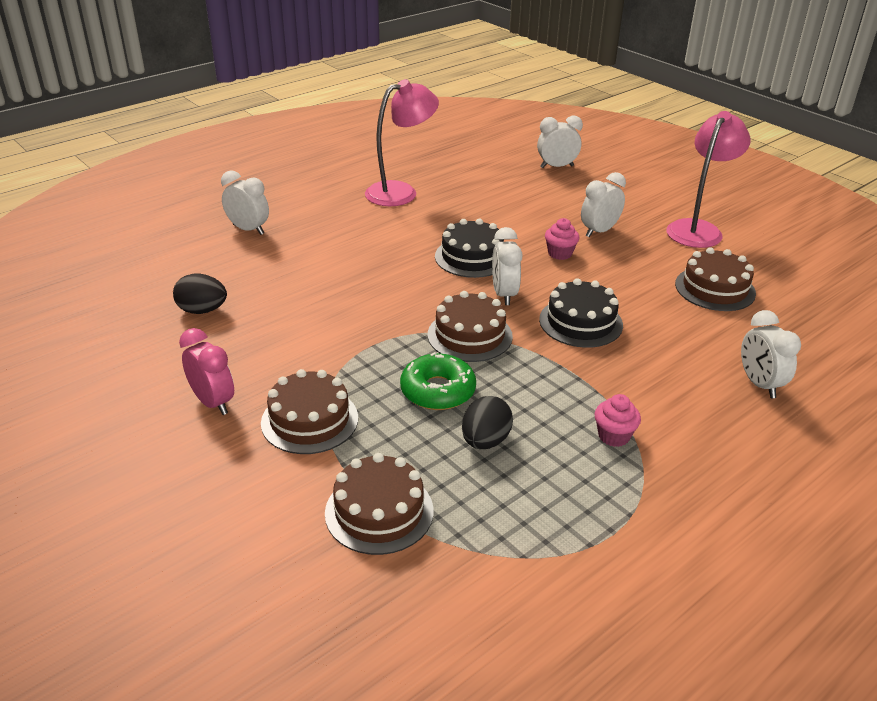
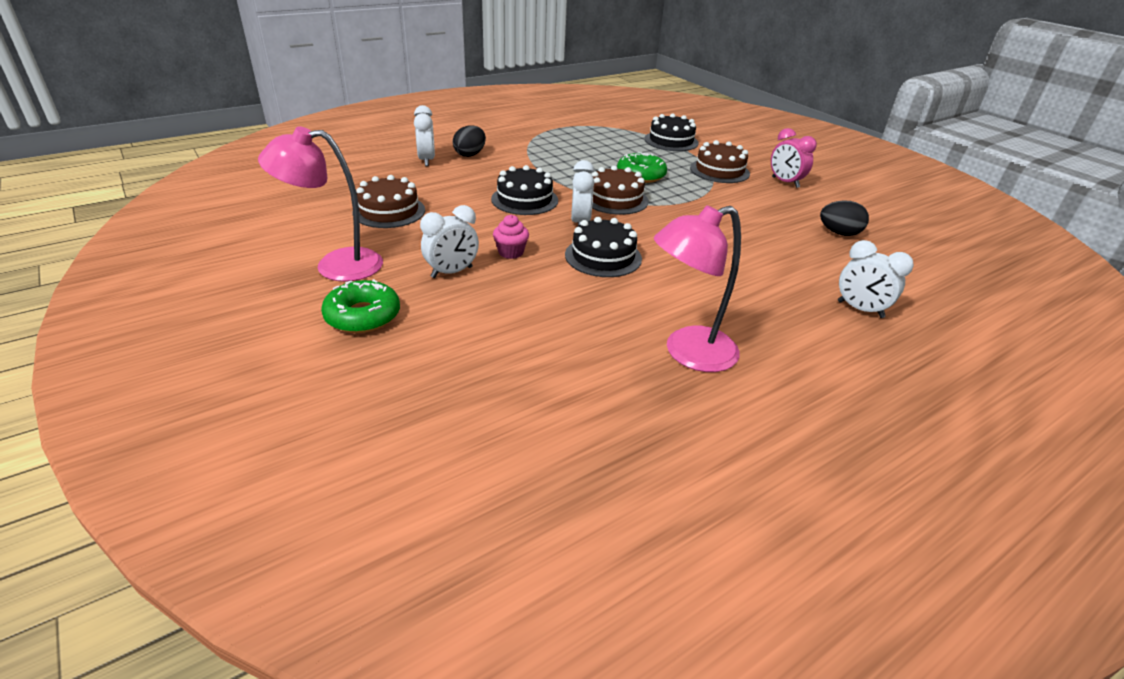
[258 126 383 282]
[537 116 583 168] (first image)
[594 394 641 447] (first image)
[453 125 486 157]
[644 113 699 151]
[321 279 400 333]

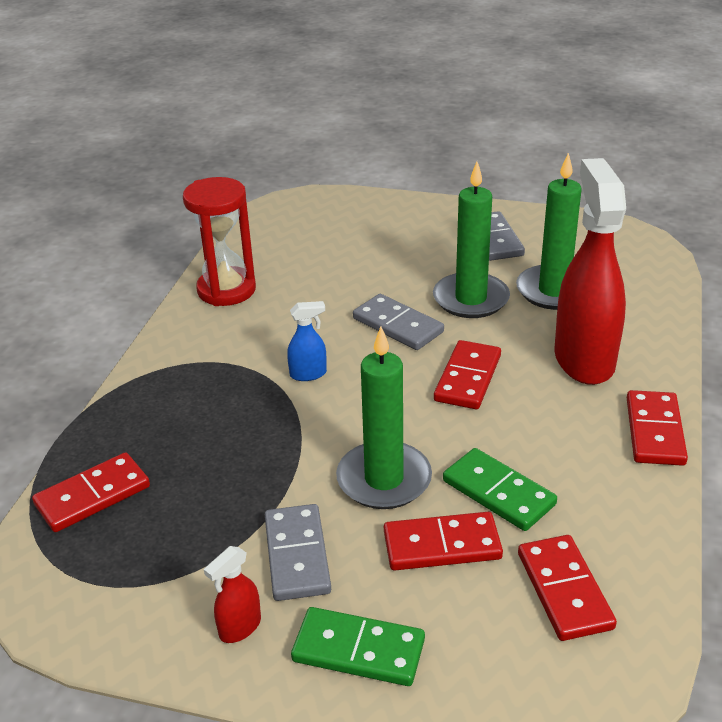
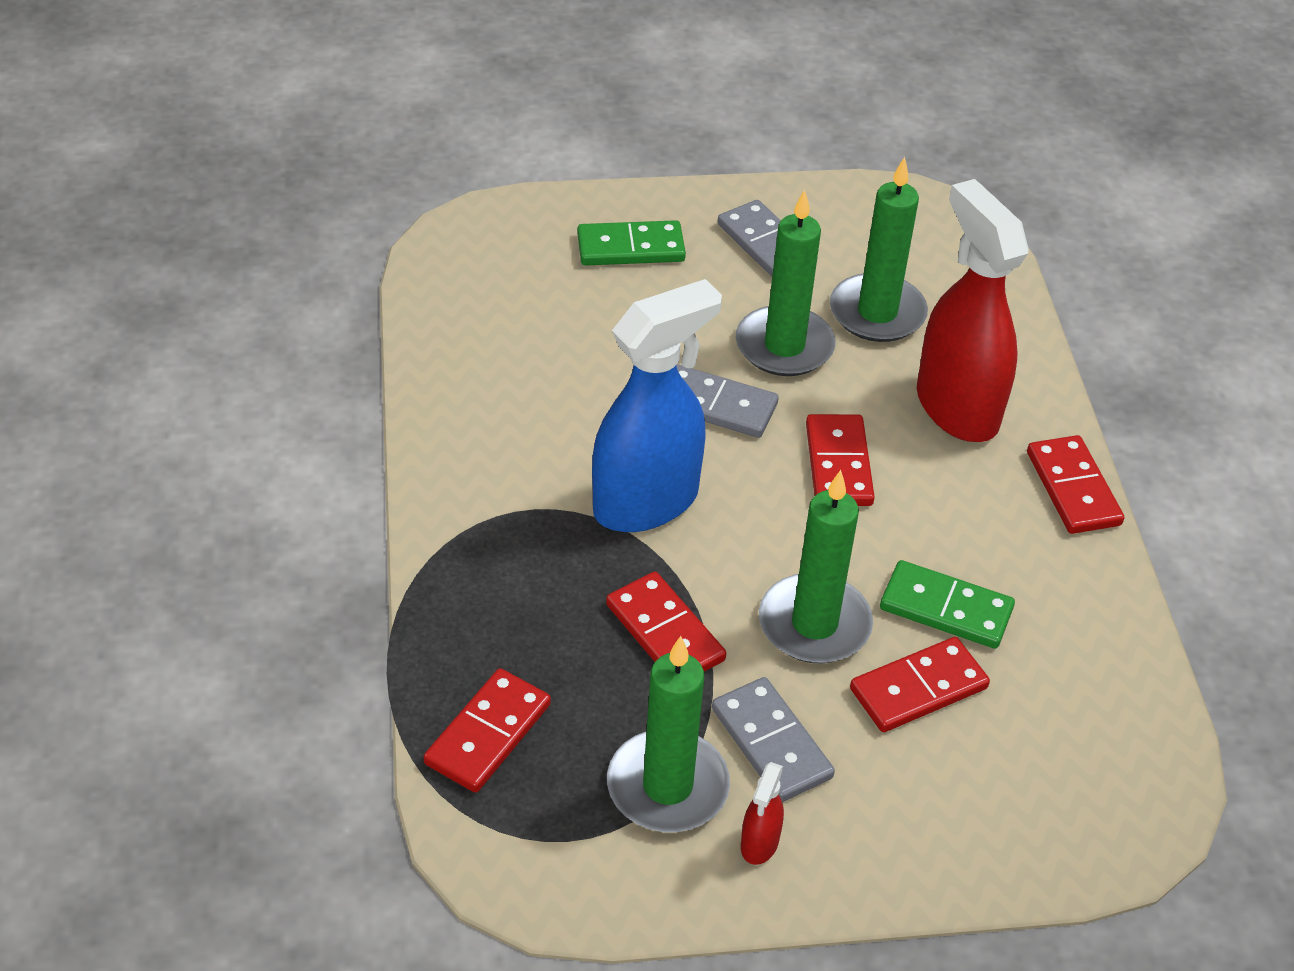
[183 177 256 306] (first image)
[592 279 722 532]
[606 572 726 672]
[577 220 686 266]
[607 636 730 832]

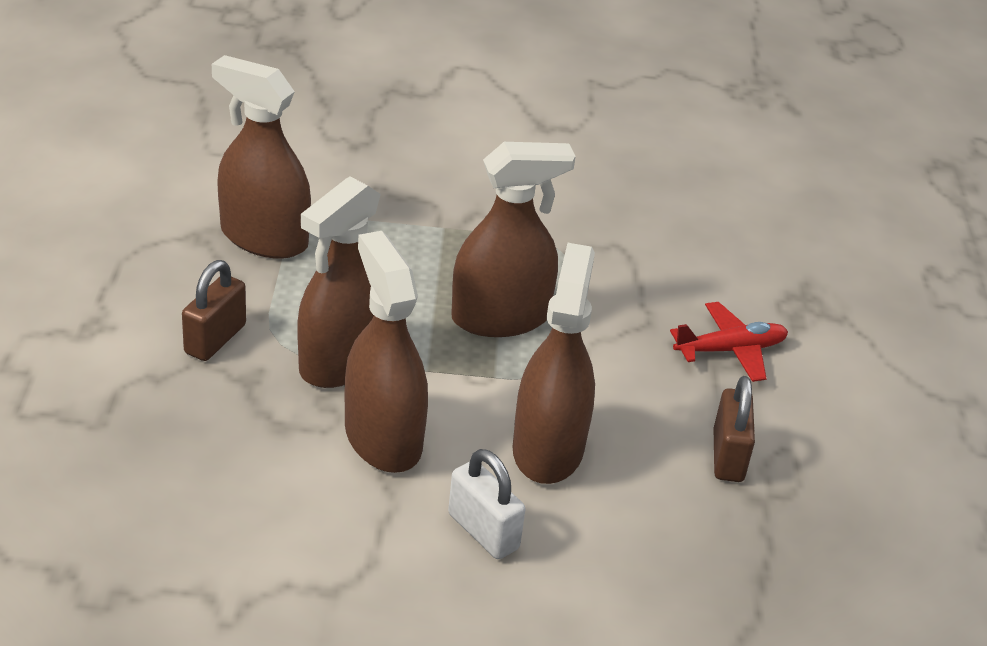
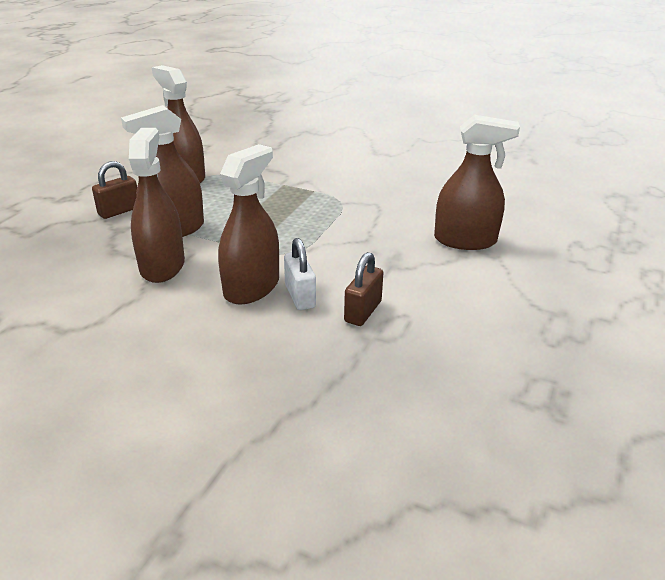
[434 115 520 250]
[670 302 788 382] (first image)
[284 238 316 310]

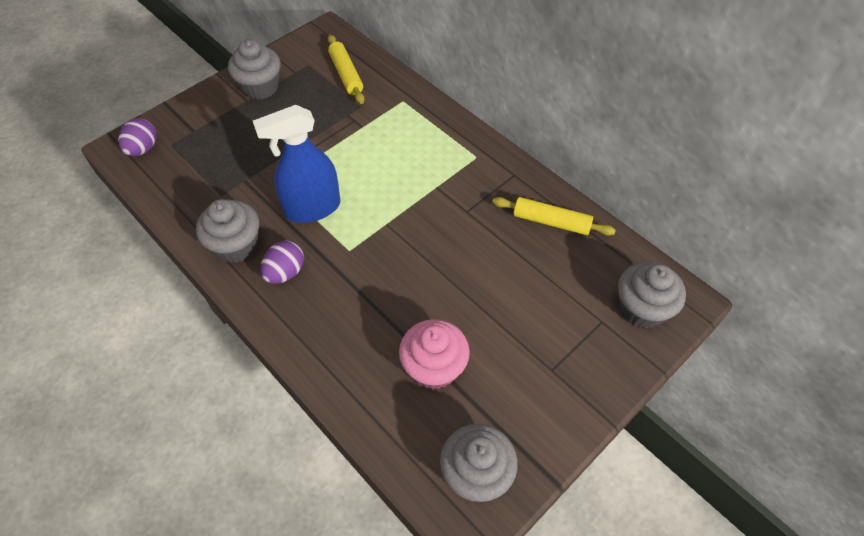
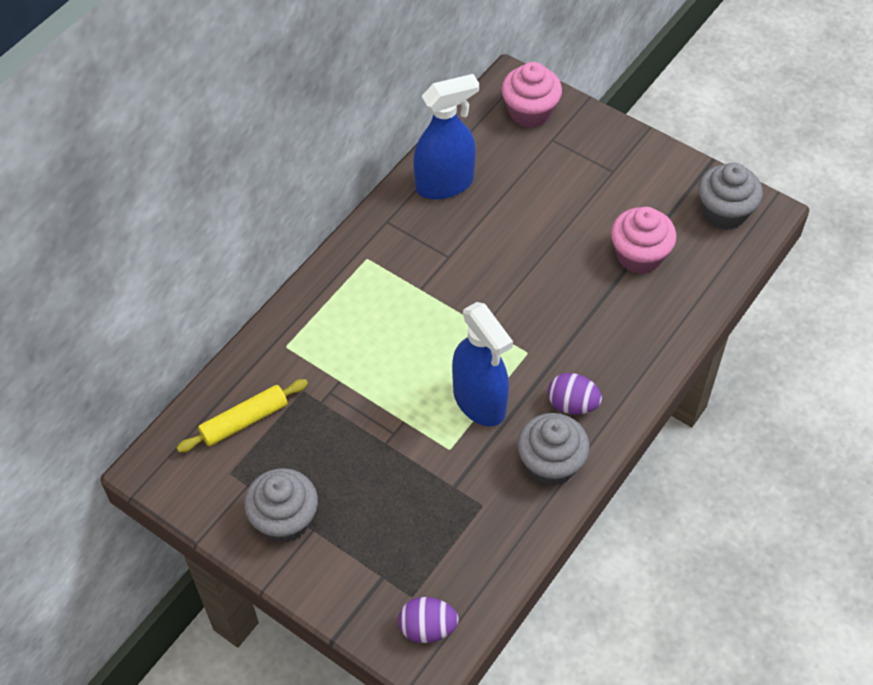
[413 74 479 200]
[502 62 562 128]

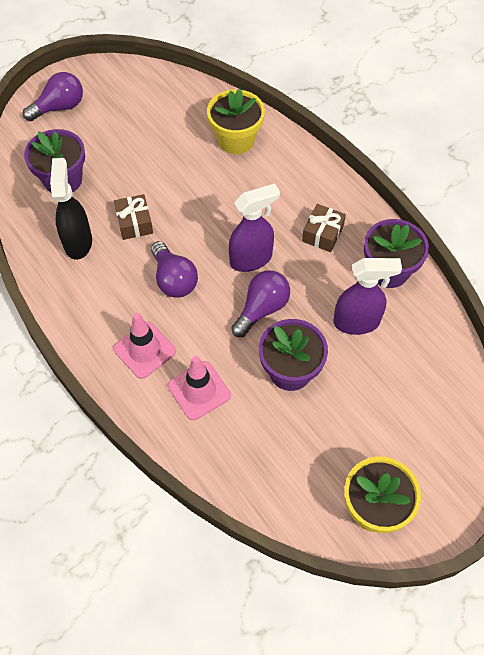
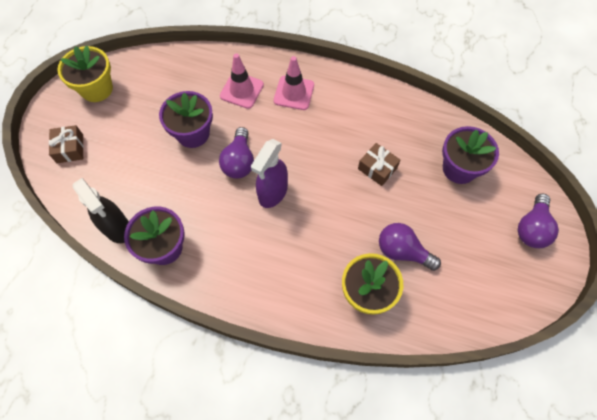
[73 178 129 243]
[49 125 84 163]
[379 223 441 271]
[333 258 402 335] (first image)

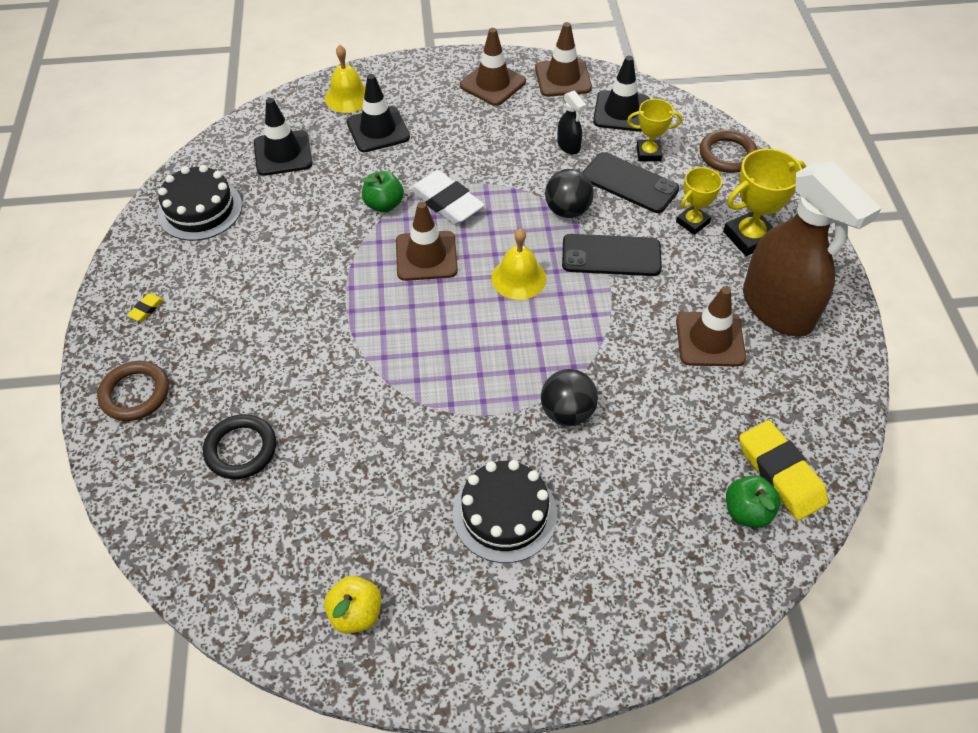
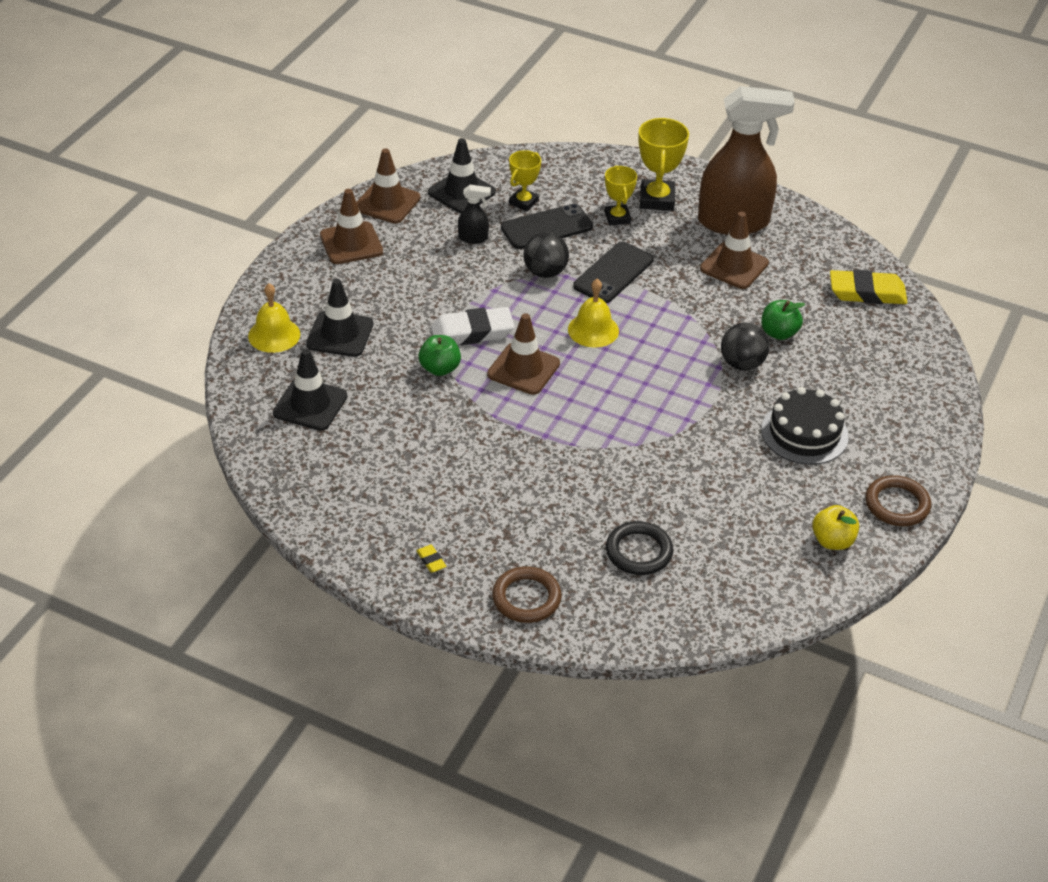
[865 475 931 526]
[158 165 242 241] (first image)
[761 300 805 340]

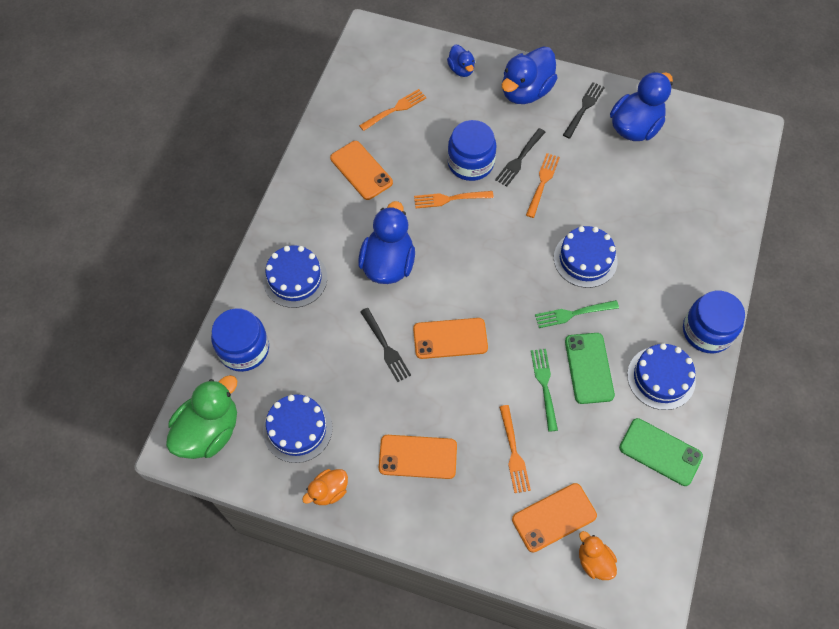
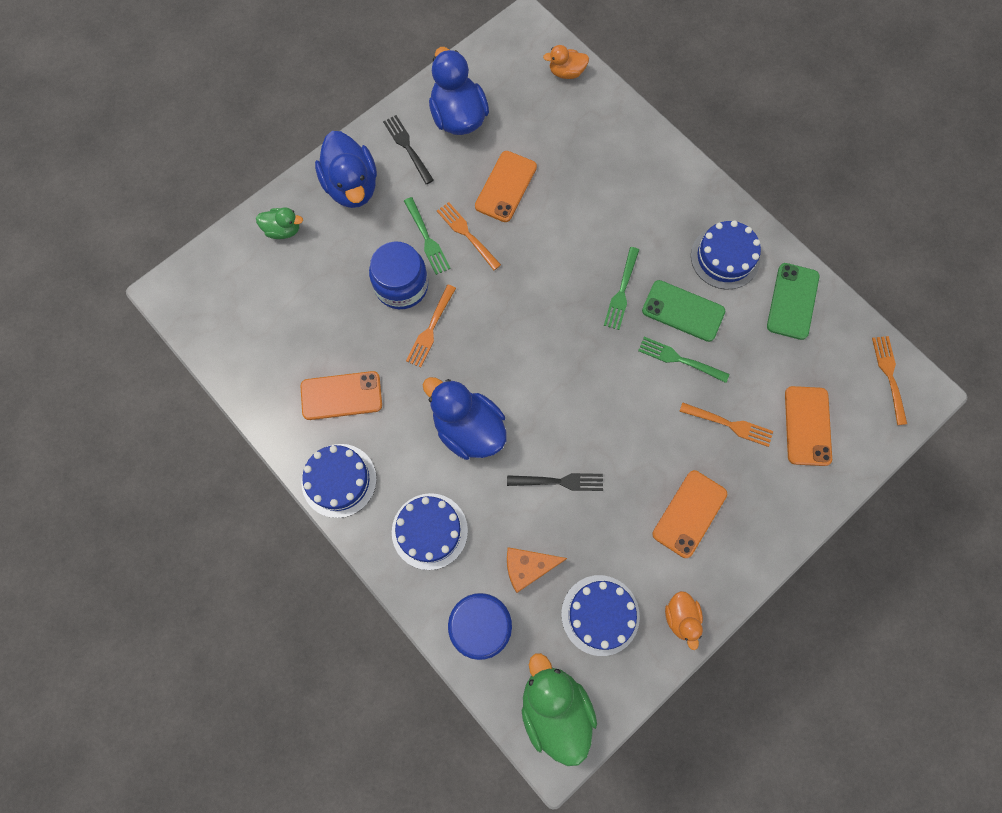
[256 207 303 239]
[872 336 907 425]
[404 197 450 275]
[301 444 377 518]
[683 291 745 353] (first image)
[475 151 537 222]
[767 263 819 340]
[543 45 589 79]
[507 547 567 593]

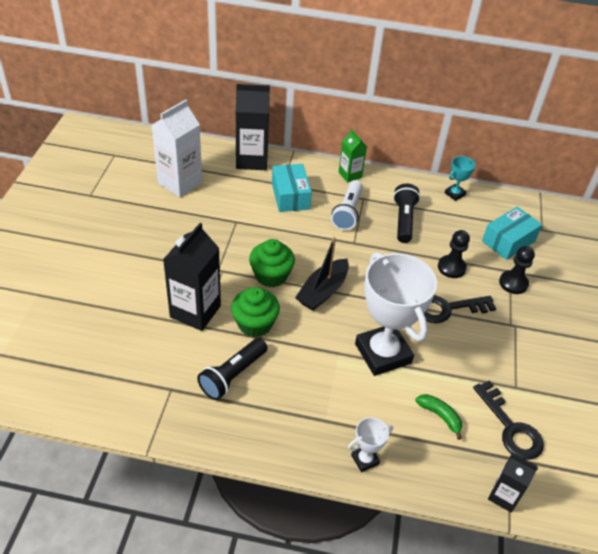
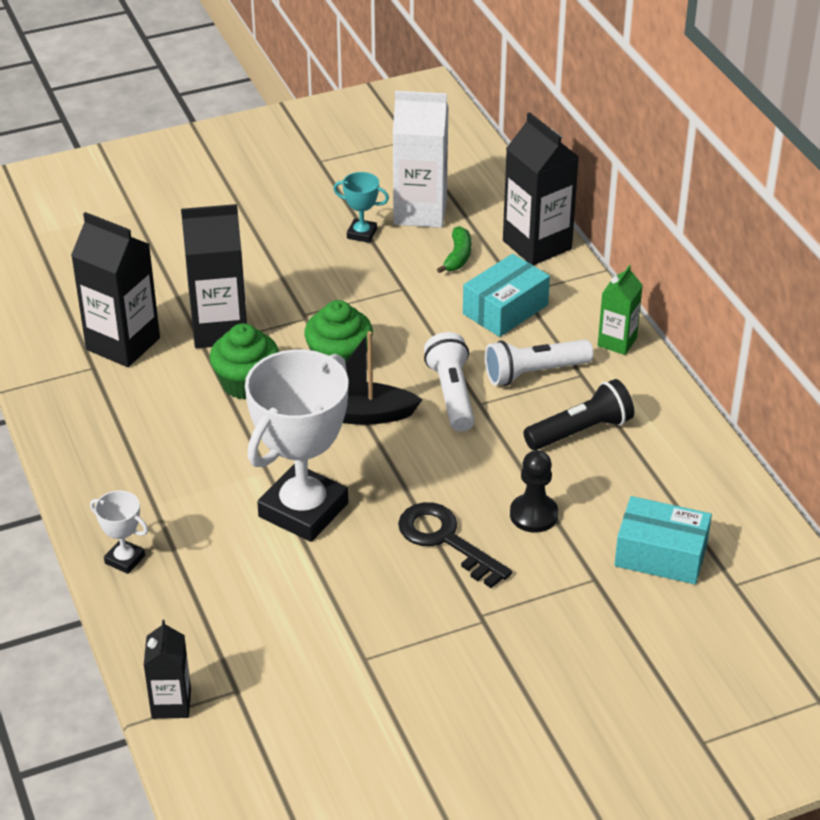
[333 172 389 243]
[499 246 535 294] (first image)
[197 338 268 400] (first image)
[473 380 544 460] (first image)
[437 226 471 273]
[71 212 160 367]
[424 332 475 432]

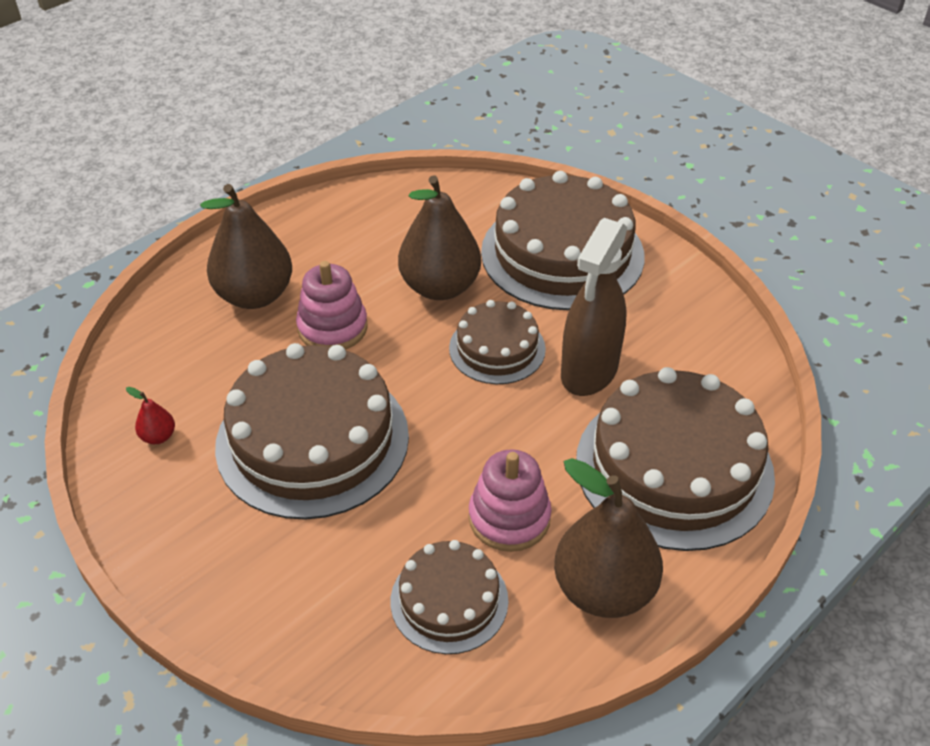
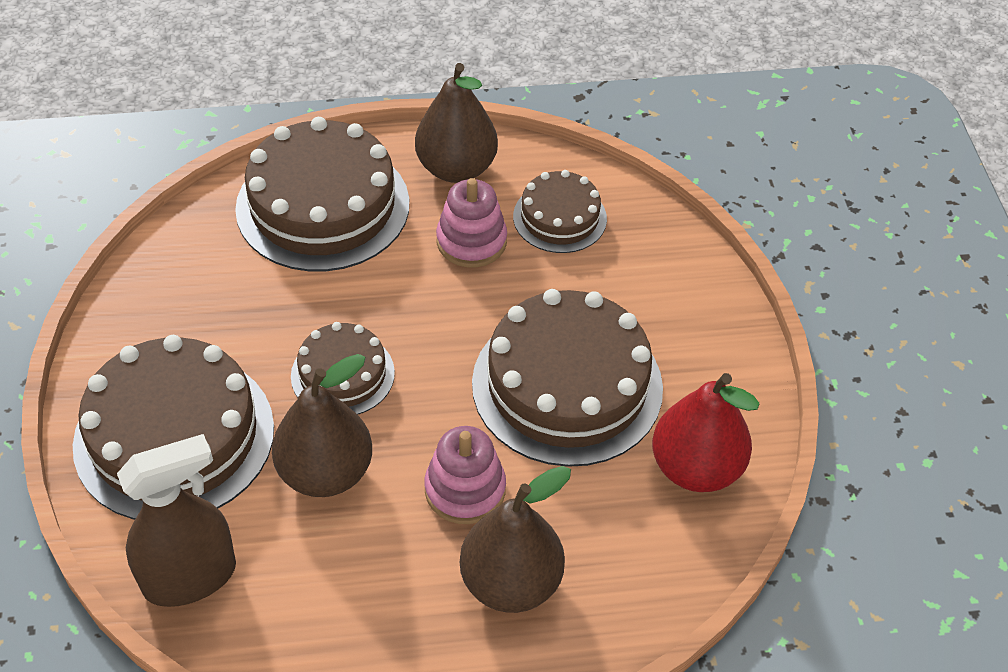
[117 434 236 607]
[652 373 759 492]

